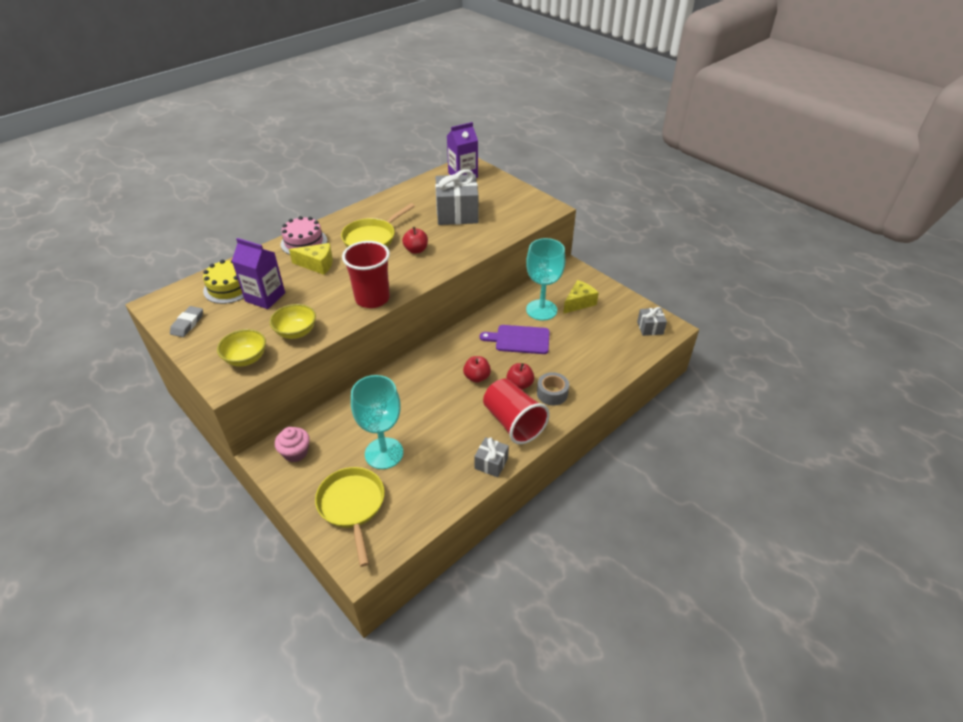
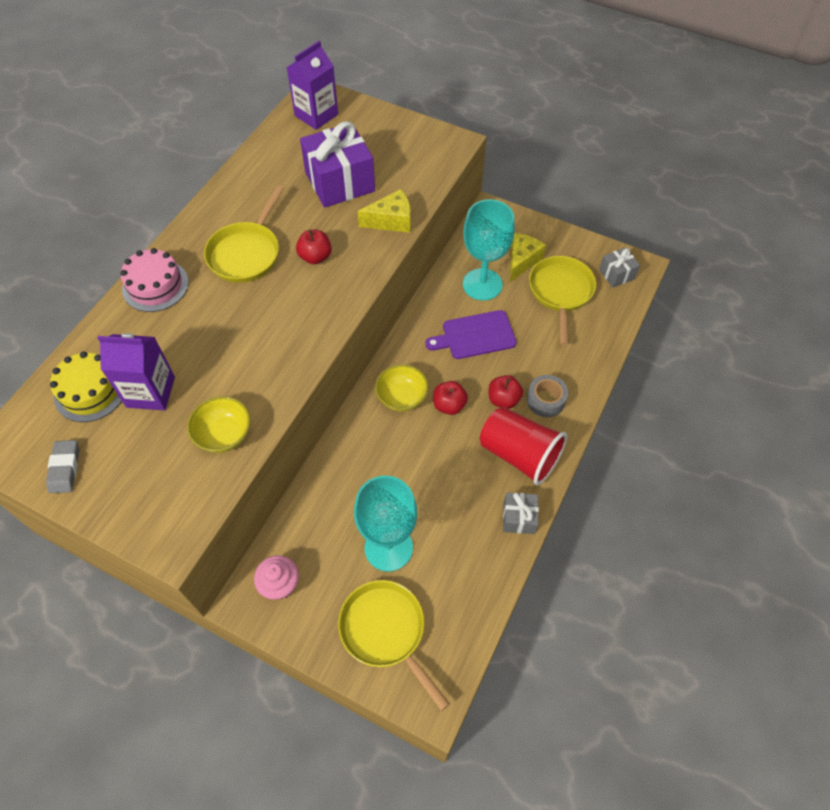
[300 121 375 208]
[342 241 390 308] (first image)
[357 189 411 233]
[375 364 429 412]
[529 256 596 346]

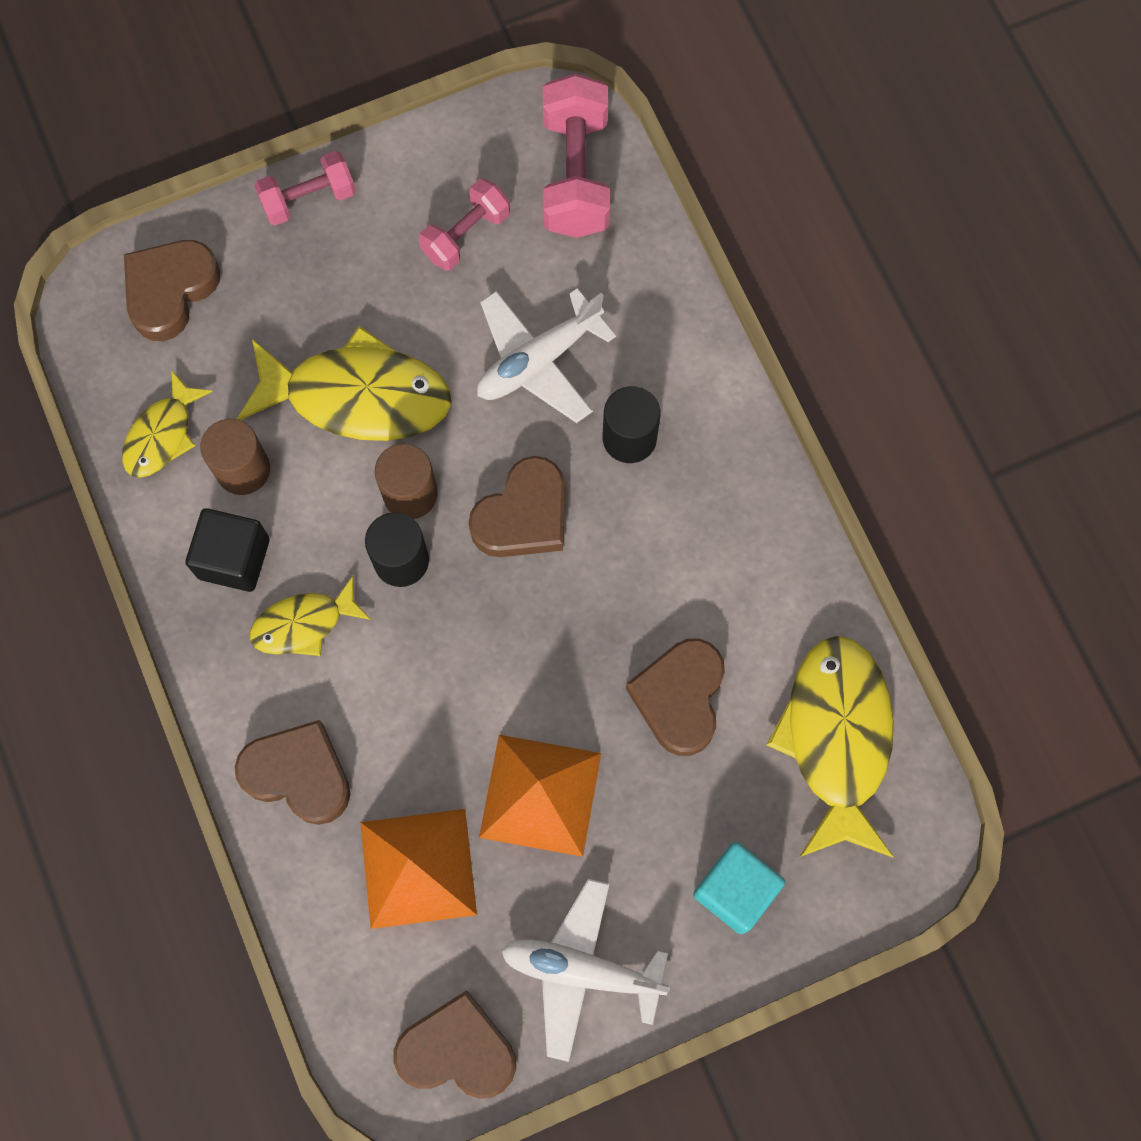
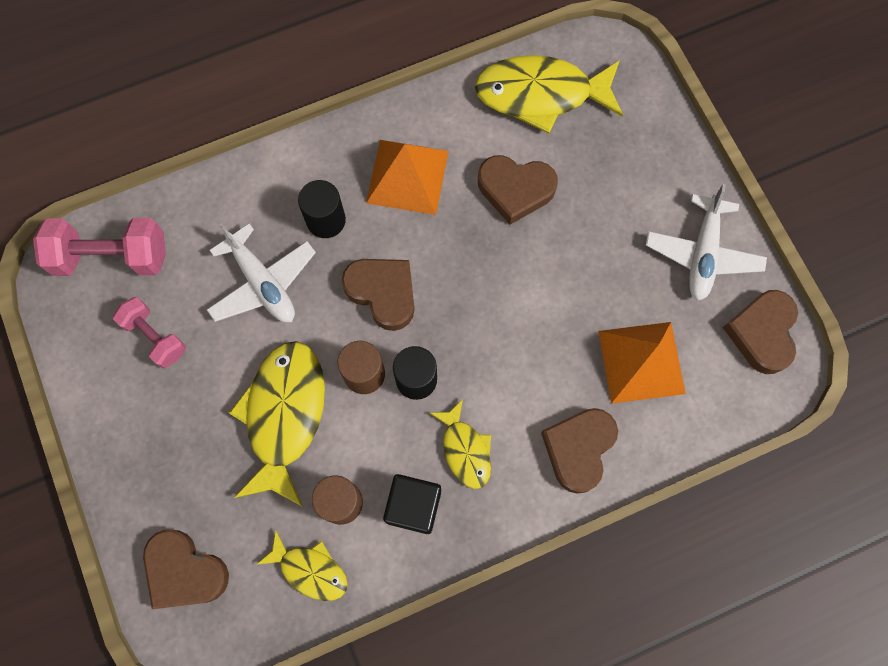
[254 151 356 226] (first image)
[366 140 449 215]
[693 842 785 934] (first image)

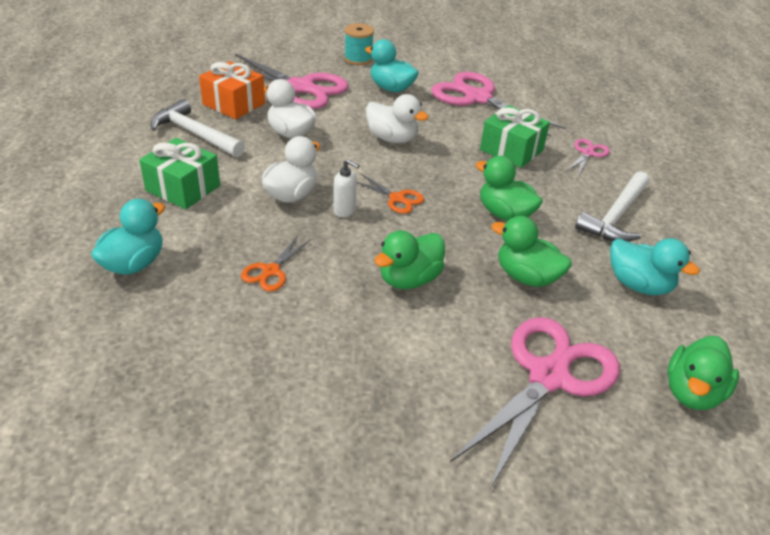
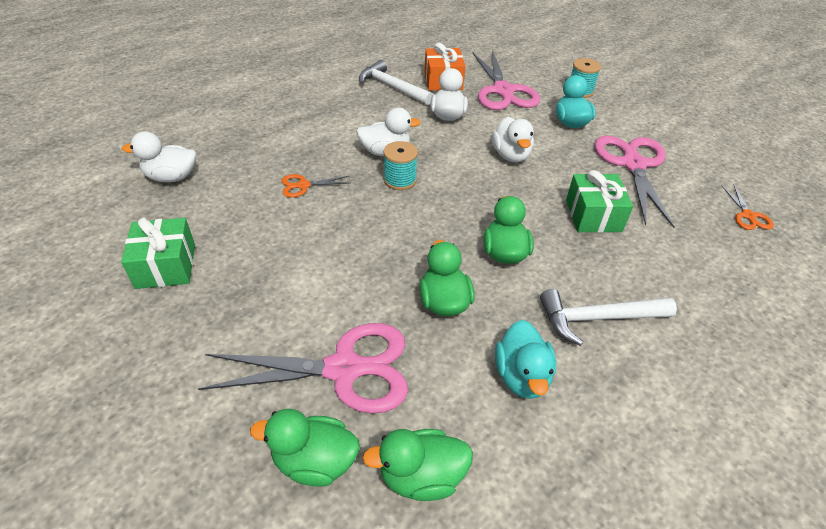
[359 60 433 105]
[121 217 195 289]
[566 139 610 177] (first image)
[383 141 418 190]
[721 185 774 230]
[91 199 165 275] (first image)
[250 409 360 487]
[122 131 196 182]

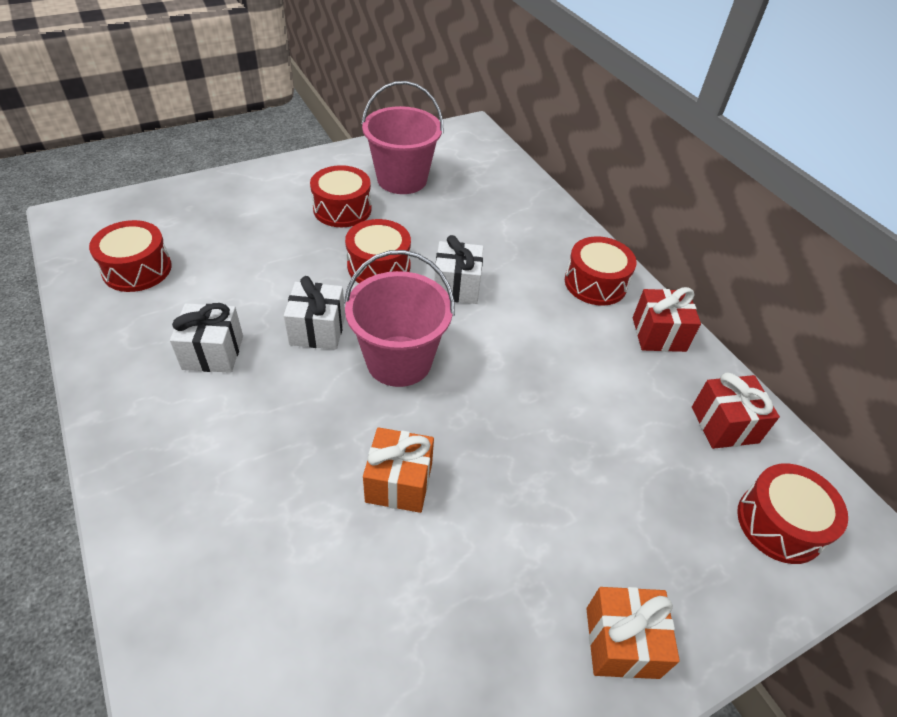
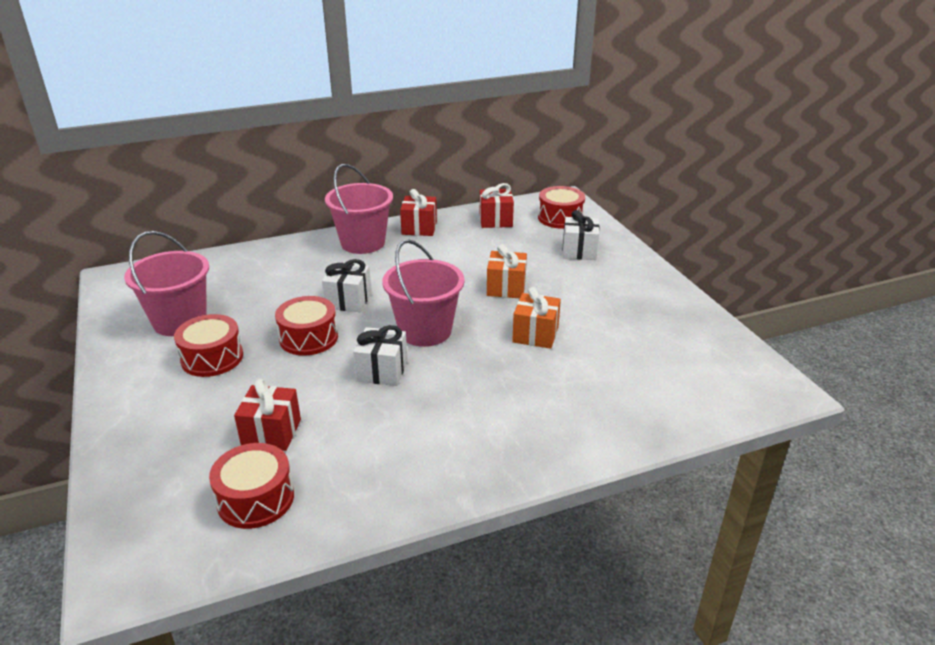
[325 164 393 254]
[562 210 599 260]
[487 244 527 298]
[234 379 301 451]

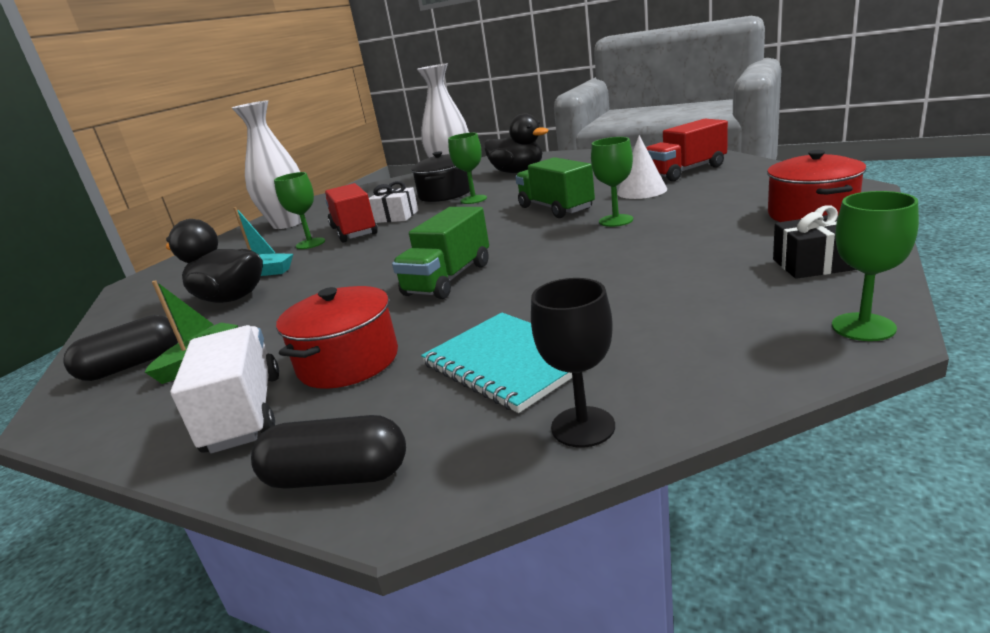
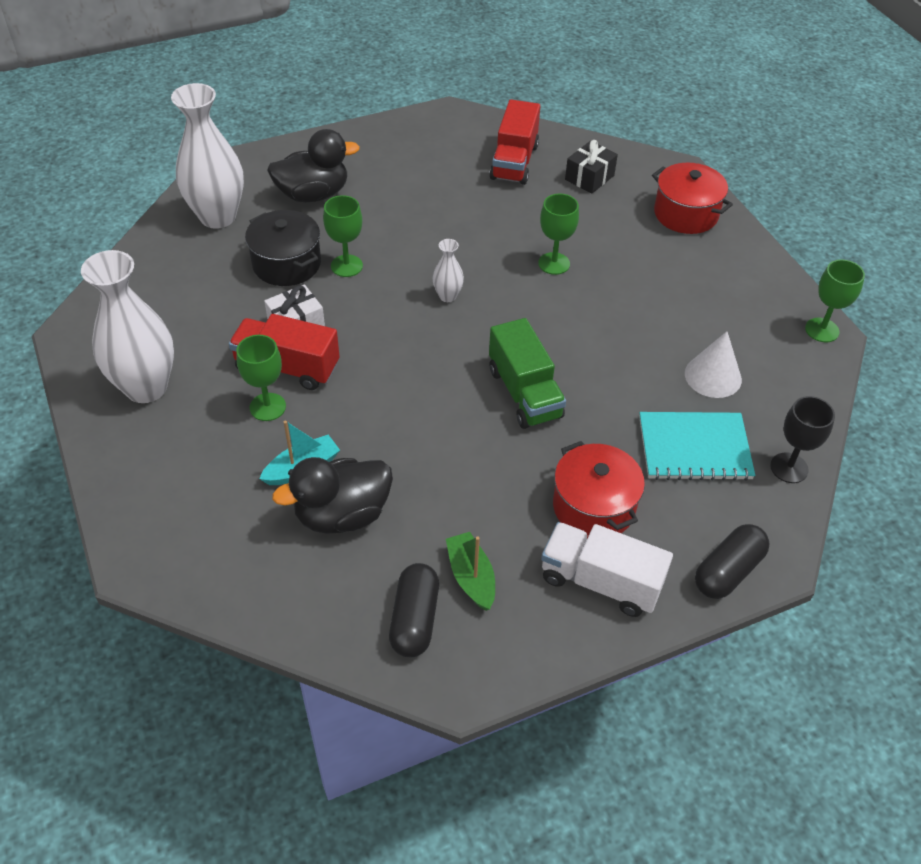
[685 331 742 398]
[515 157 595 218] (first image)
[565 140 618 193]
[432 239 464 302]

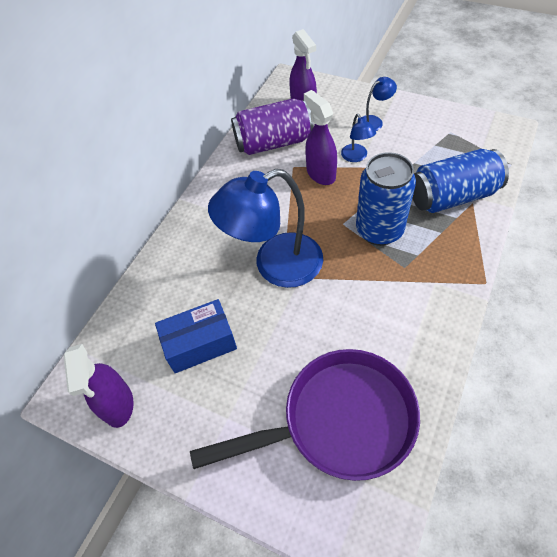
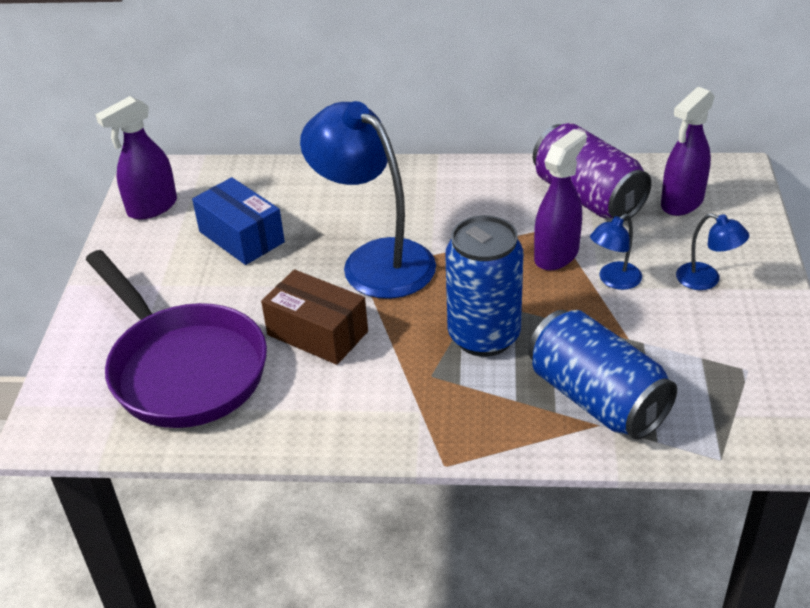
[261 269 368 365]

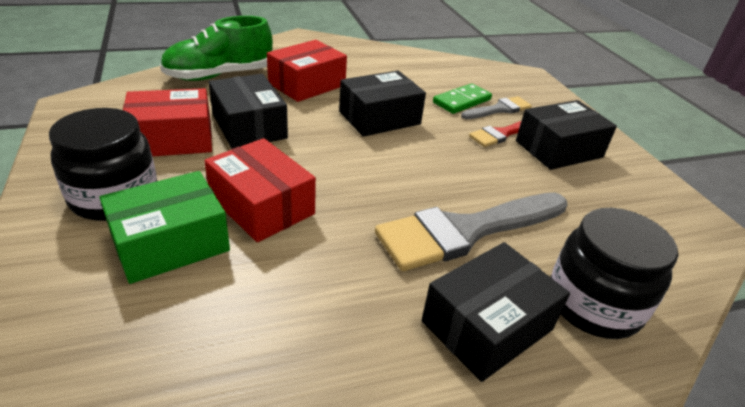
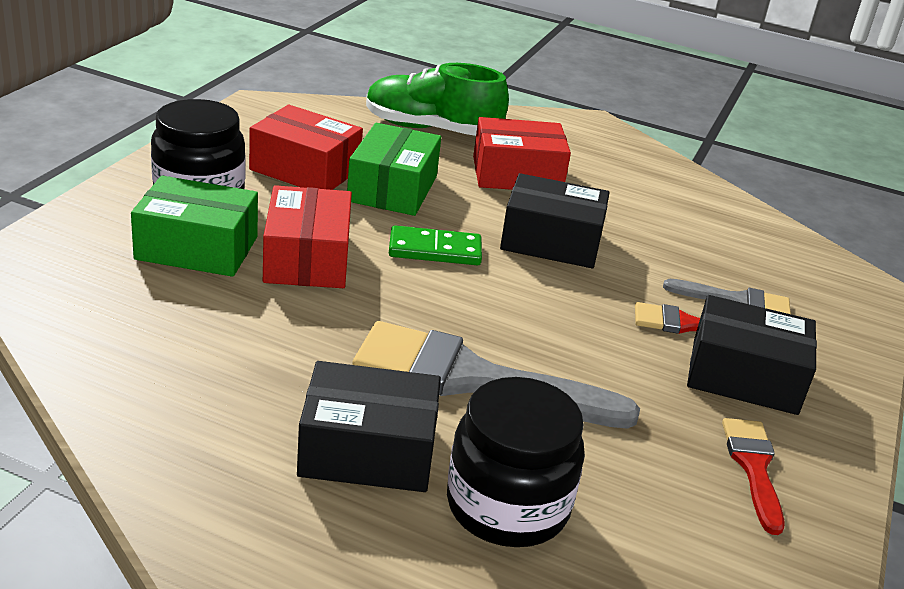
[347 123 441 216]
[389 225 482 265]
[722 418 784 535]

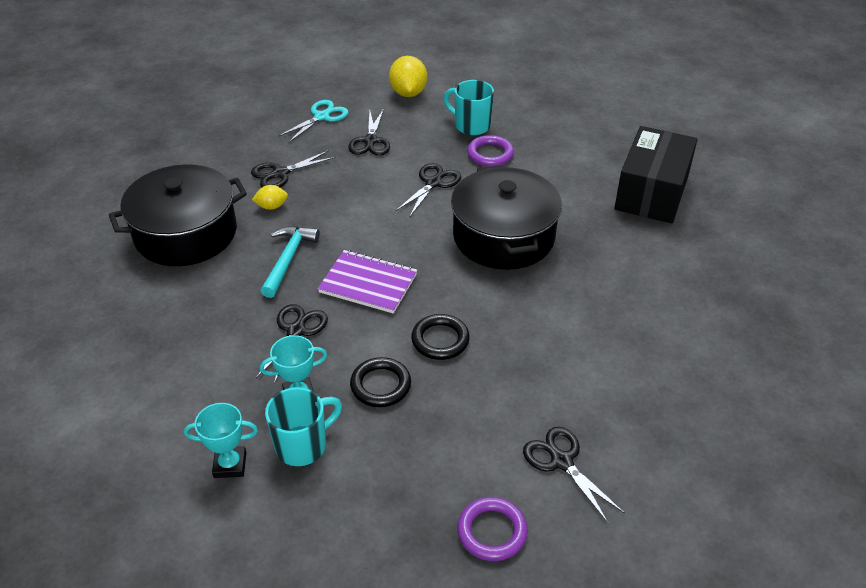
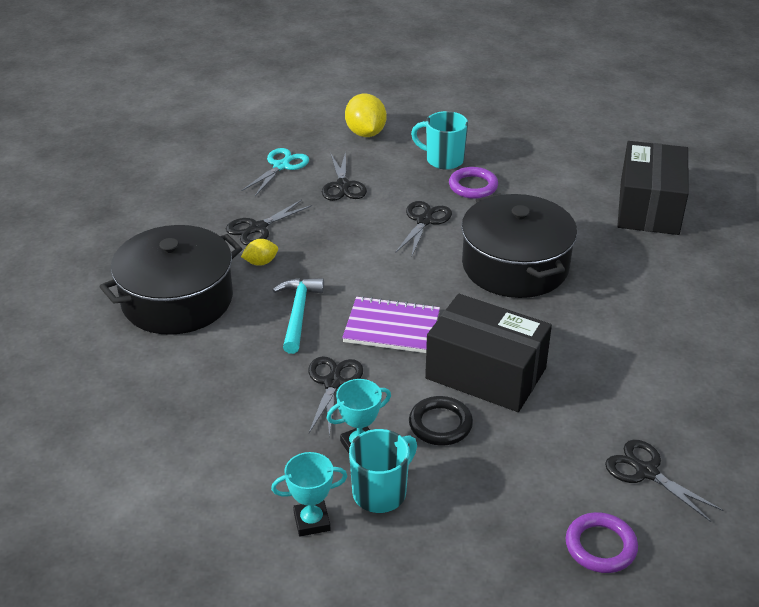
[425 294 552 412]

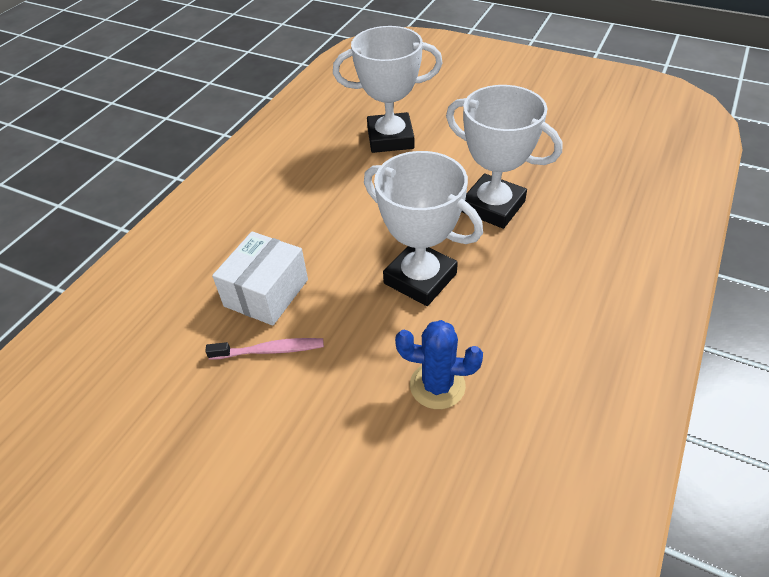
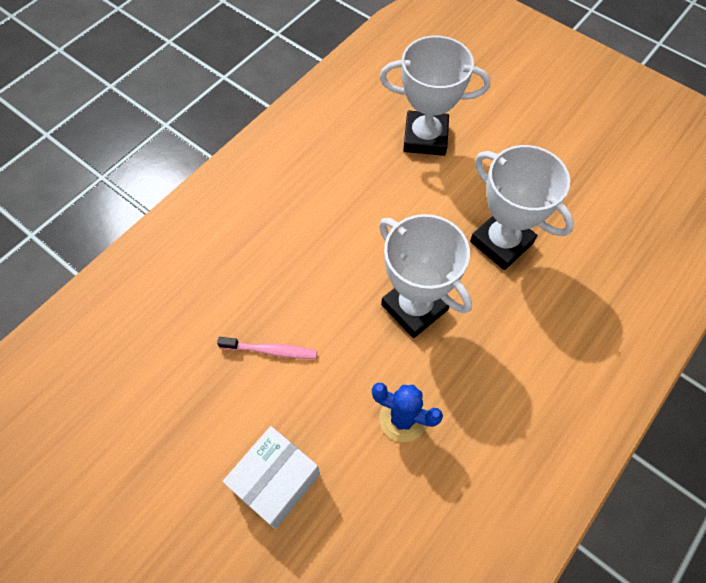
[223 426 320 529]

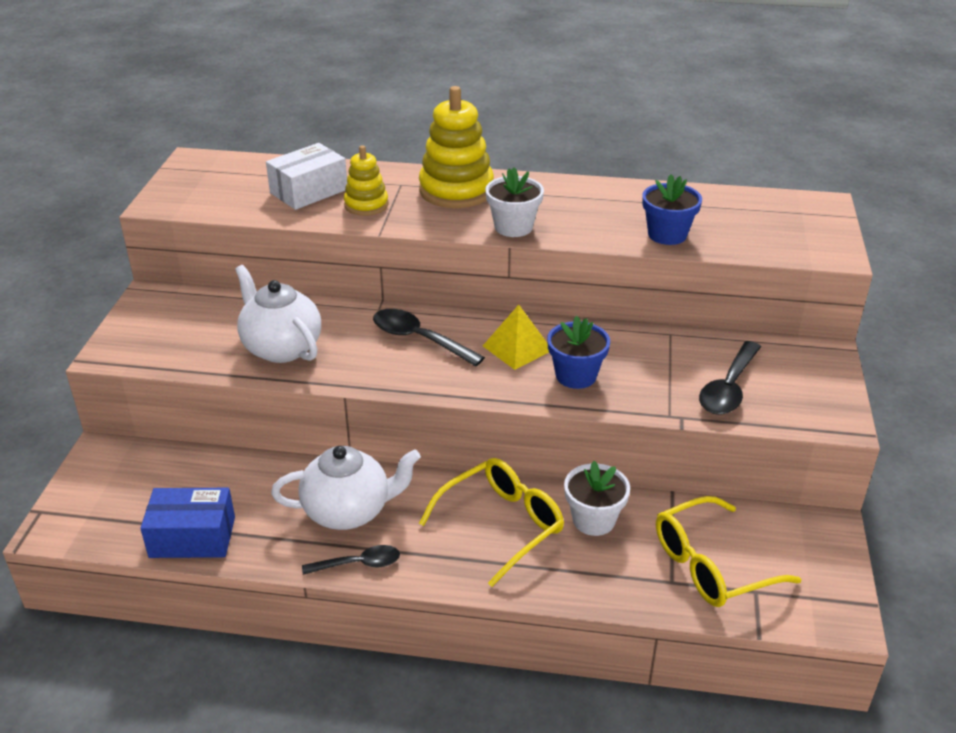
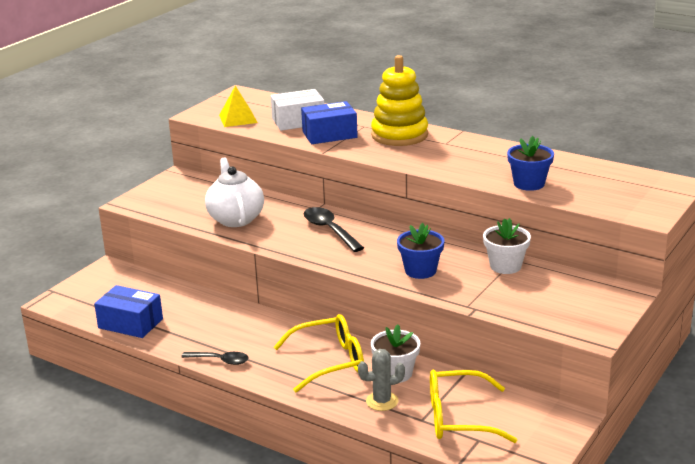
[301 101 358 144]
[483 218 531 274]
[219 86 258 127]
[699 341 761 415] (first image)
[271 446 421 530] (first image)
[358 349 405 411]

